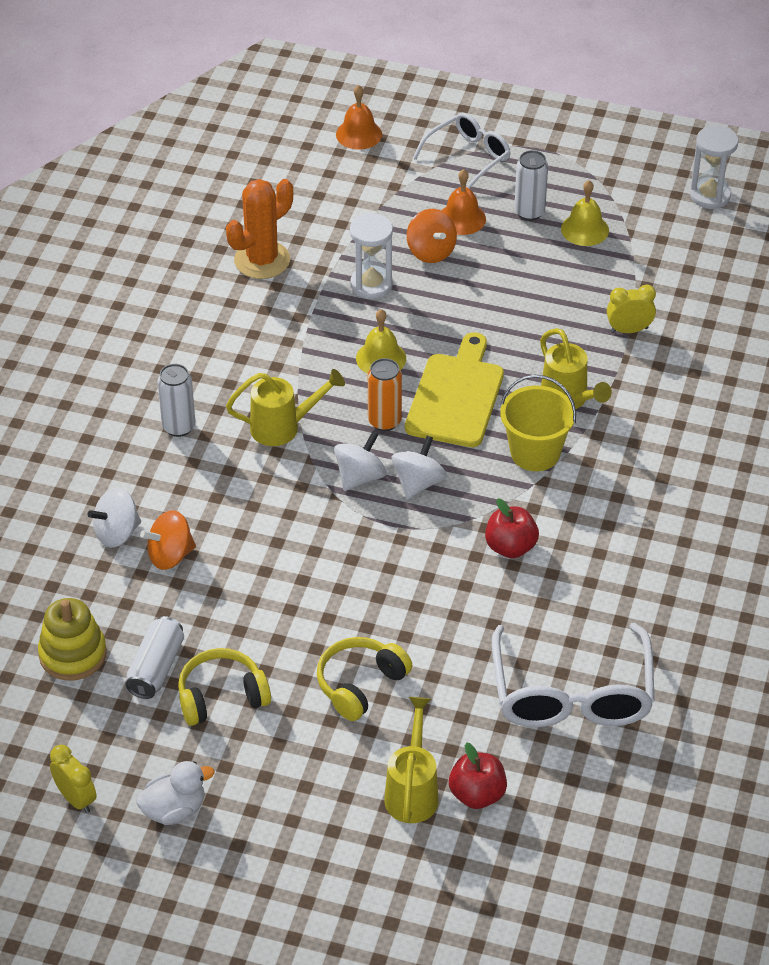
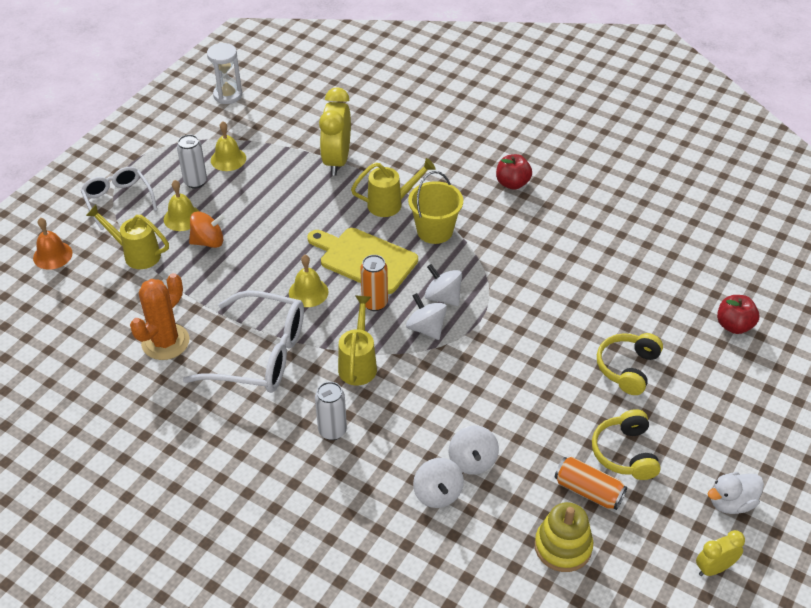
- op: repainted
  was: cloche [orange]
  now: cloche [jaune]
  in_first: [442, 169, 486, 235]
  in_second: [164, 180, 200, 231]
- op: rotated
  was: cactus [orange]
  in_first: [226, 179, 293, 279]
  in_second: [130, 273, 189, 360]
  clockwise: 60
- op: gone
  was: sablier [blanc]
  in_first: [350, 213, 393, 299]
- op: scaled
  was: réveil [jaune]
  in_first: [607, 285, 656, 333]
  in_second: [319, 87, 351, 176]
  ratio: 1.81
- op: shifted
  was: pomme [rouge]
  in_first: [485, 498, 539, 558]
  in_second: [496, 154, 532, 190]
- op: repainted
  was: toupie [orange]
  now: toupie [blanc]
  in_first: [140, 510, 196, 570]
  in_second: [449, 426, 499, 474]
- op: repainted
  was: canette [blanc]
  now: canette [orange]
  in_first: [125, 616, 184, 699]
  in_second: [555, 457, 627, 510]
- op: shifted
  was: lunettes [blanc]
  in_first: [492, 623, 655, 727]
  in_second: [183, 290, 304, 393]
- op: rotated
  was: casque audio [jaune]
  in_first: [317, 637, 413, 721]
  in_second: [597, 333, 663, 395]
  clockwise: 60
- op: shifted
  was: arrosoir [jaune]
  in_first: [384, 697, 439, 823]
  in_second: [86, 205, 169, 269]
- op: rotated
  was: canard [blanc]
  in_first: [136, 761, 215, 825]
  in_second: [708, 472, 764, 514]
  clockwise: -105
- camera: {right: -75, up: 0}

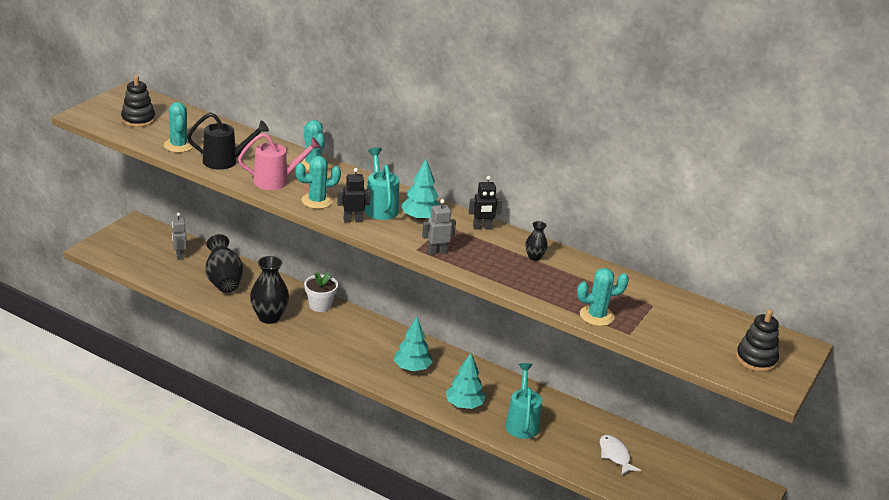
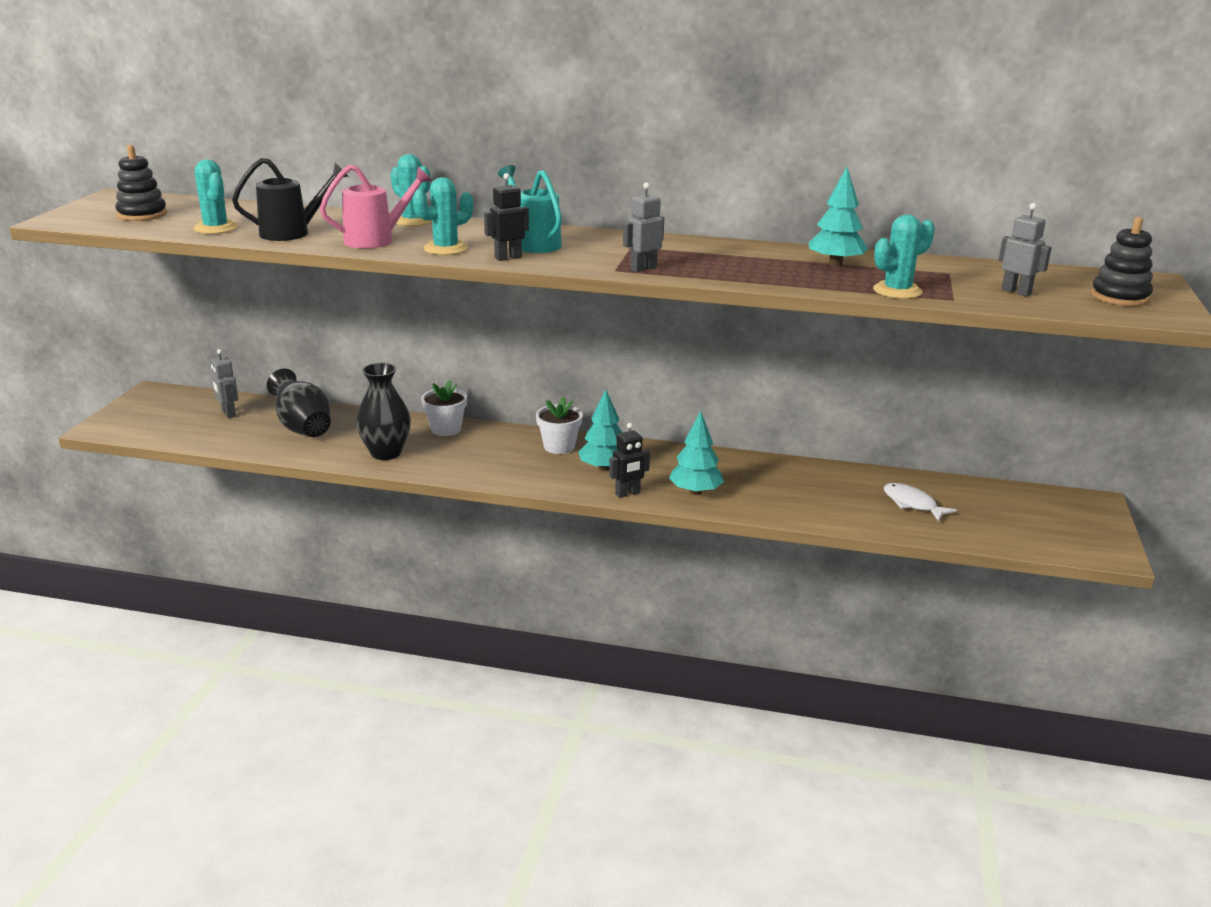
- op: shifted
  was: arbre [turquoise]
  in_first: [401, 159, 440, 221]
  in_second: [808, 167, 868, 267]
- op: shifted
  was: robot [noir]
  in_first: [469, 176, 502, 230]
  in_second: [609, 423, 650, 498]
- op: gone
  was: vase [noir]
  in_first: [525, 221, 548, 261]
- op: gone
  was: arrosoir [turquoise]
  in_first: [505, 363, 542, 439]
- op: new
  now: robot [gris]
  in_second: [999, 203, 1052, 297]
- op: new
  now: pot de fleurs [blanc]
  in_second: [536, 396, 583, 454]
- camera: {right: -15, up: -5}

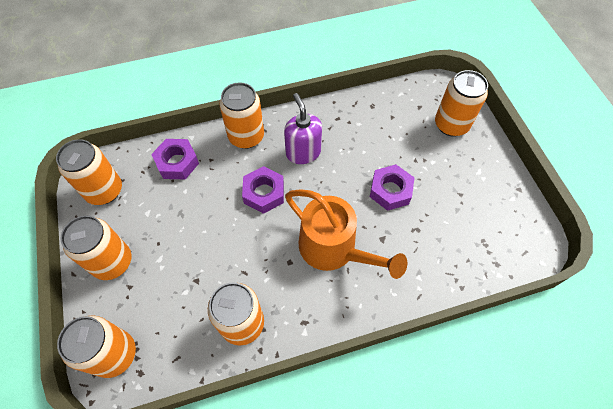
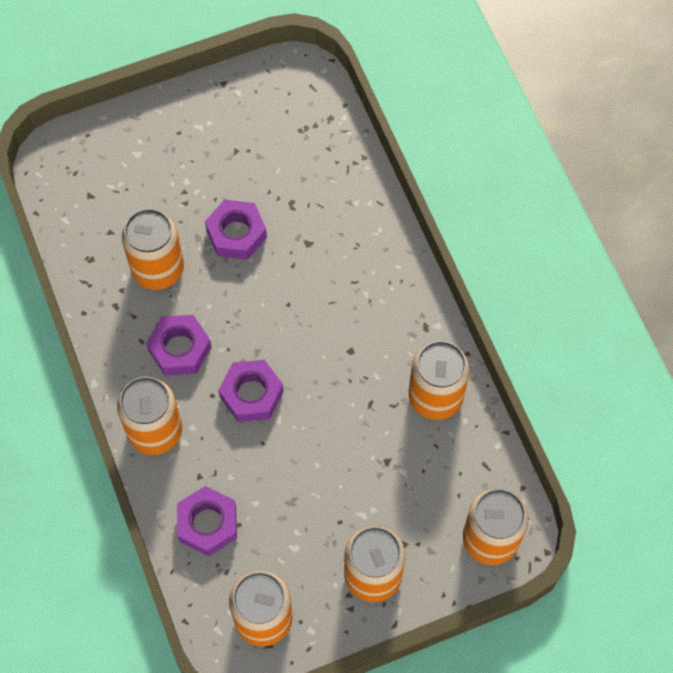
- op: shifted
  was: canette [orange]
  in_first: [435, 70, 488, 137]
  in_second: [122, 208, 184, 290]
- op: swapped
  was: distributeur de savon [violet]
  now: écrou [violet]
  in_first: [284, 93, 322, 164]
  in_second: [146, 315, 211, 375]
- op: gone
  was: arrosoir [orange]
  in_first: [285, 189, 407, 279]
- camera: {right: -95, up: 5}

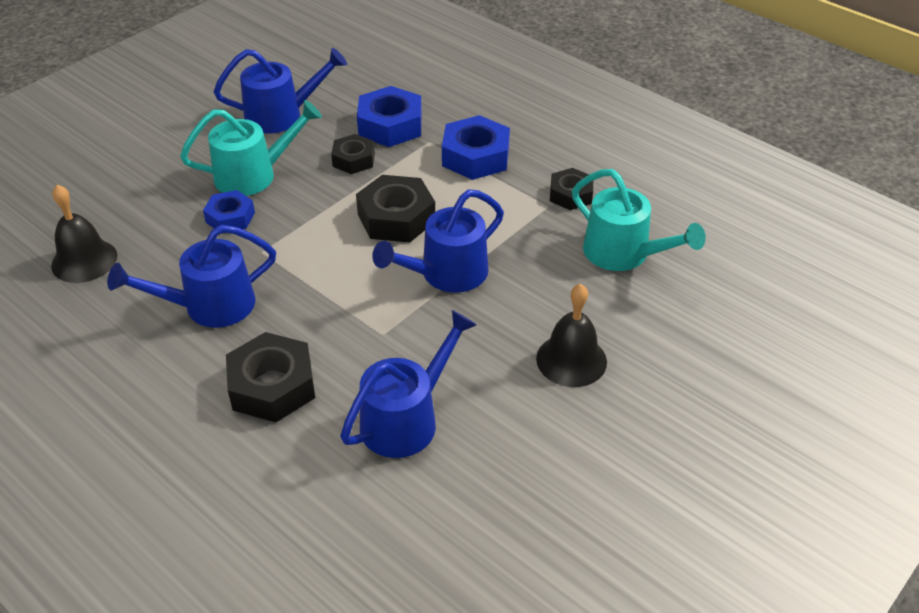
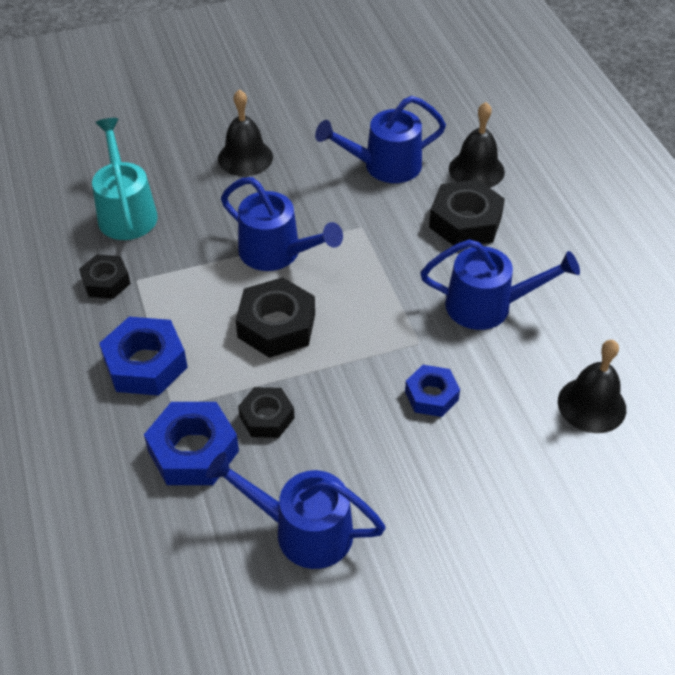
- op: gone
  was: arrosoir [turquoise]
  in_first: [180, 100, 322, 196]
- op: rotated
  was: arrosoir [bleu]
  in_first: [372, 190, 504, 293]
  in_second: [221, 177, 343, 271]
  clockwise: 45
- op: new
  now: cloche [noir]
  in_second: [449, 102, 505, 188]
- camera: {right: -150, up: 5}

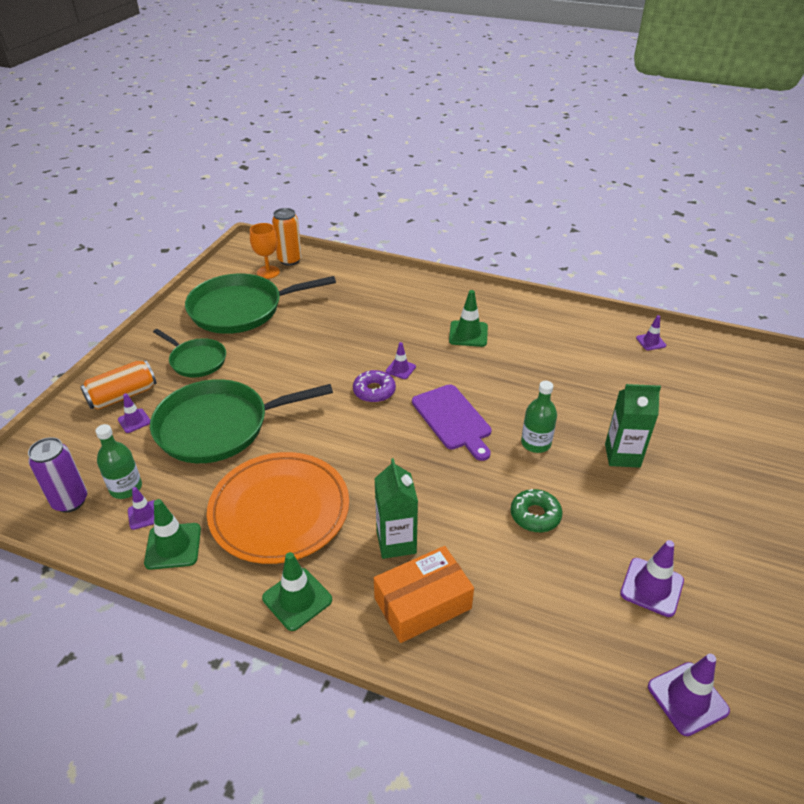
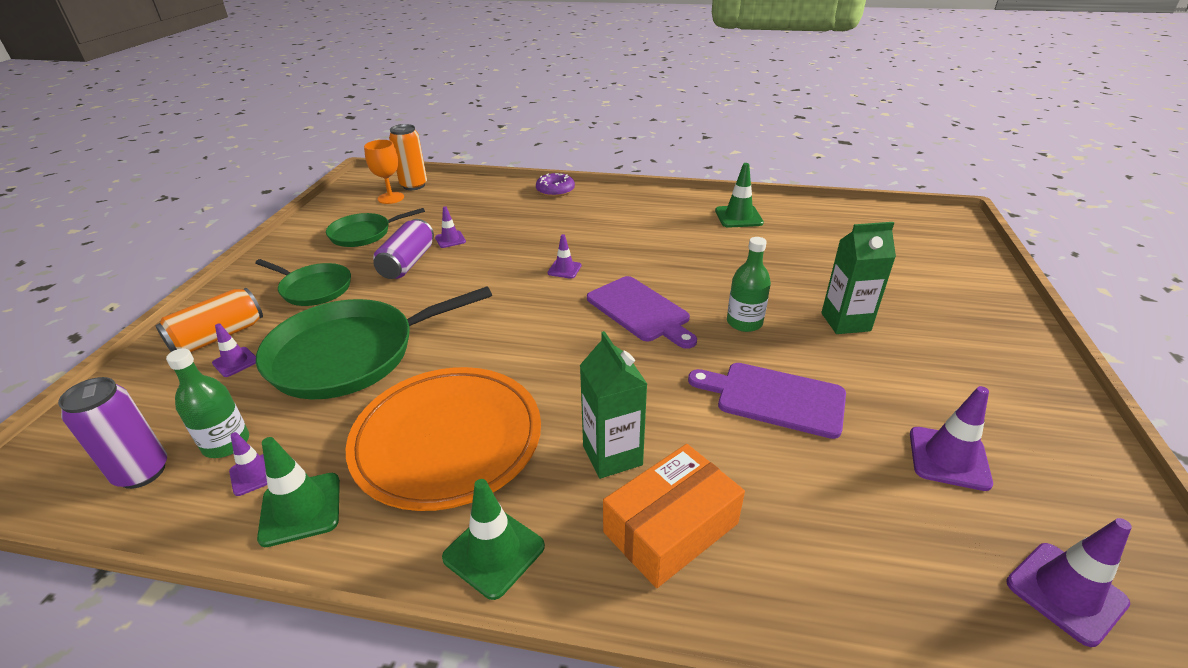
- op: scaled
  was: poêle [vert]
  in_first: [185, 274, 336, 334]
  in_second: [326, 208, 425, 247]
  ratio: 0.56
- op: shifted
  was: cône de chantier [vert]
  in_first: [449, 290, 488, 347]
  in_second: [715, 163, 764, 228]
- op: shifted
  was: cône de chantier [violet]
  in_first: [636, 315, 666, 350]
  in_second: [435, 206, 466, 248]
- op: shifted
  was: beignet [violet]
  in_first: [353, 370, 396, 403]
  in_second: [536, 173, 575, 197]
- op: swapped
  was: beignet [vert]
  now: planche à découper [violet]
  in_first: [511, 489, 562, 532]
  in_second: [688, 363, 846, 439]
- op: new
  now: canette [violet]
  in_second: [373, 219, 434, 279]
- camera: {right: -10, up: -5}

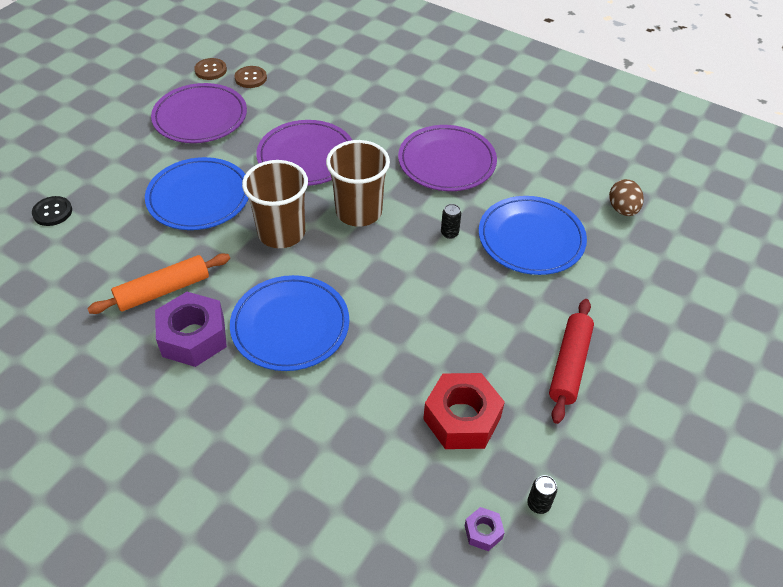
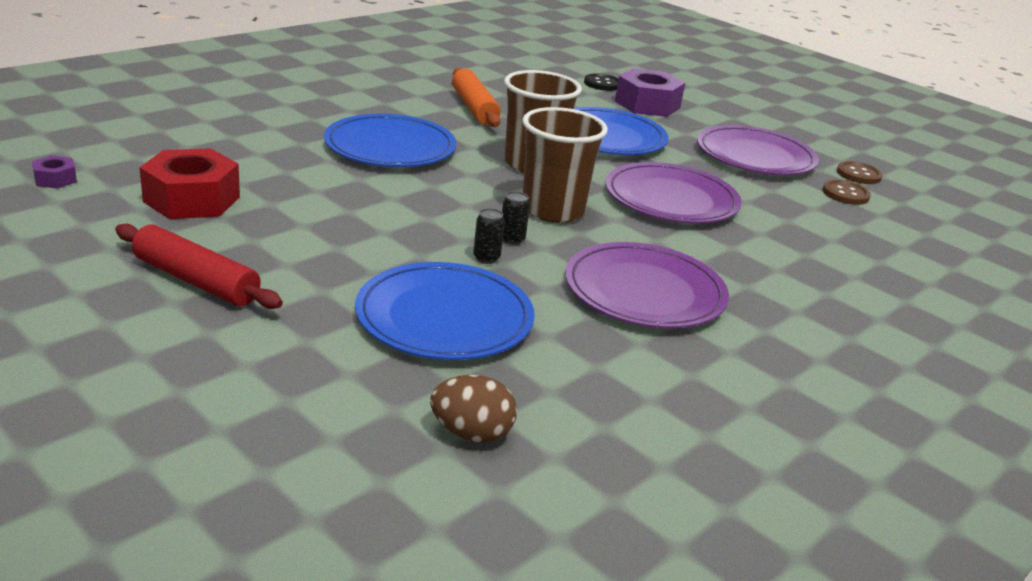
- op: shifted
  was: écrou [violet]
  in_first: [155, 292, 227, 367]
  in_second: [615, 68, 685, 117]
- op: shifted
  was: canette [noir]
  in_first: [527, 475, 557, 514]
  in_second: [502, 191, 530, 245]
- camera: {right: 100, up: -20}

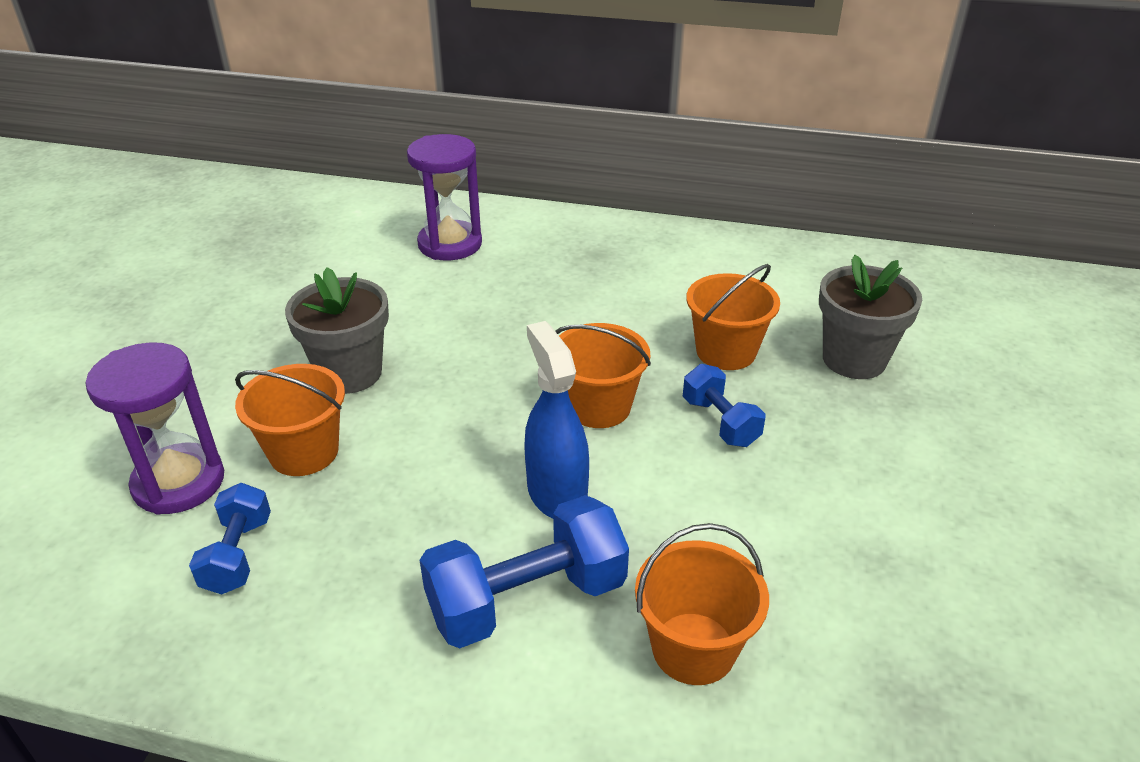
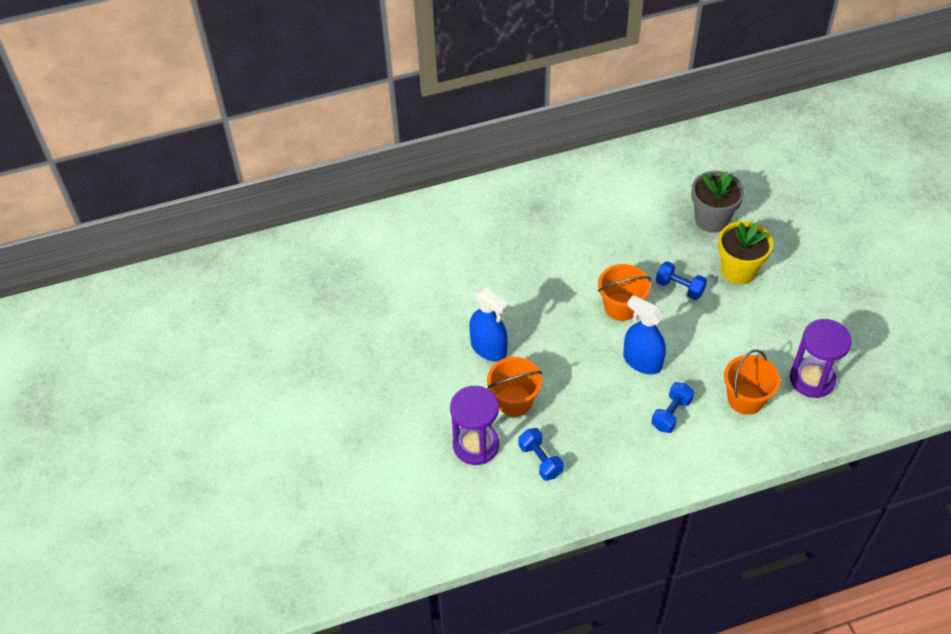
- op: shifted
  was: sablier [violet]
  in_first: [407, 134, 482, 261]
  in_second: [790, 319, 852, 398]
- op: gone
  was: seau [orange]
  in_first: [686, 264, 780, 370]
- op: swapped
  was: pot de fleurs [gris]
  now: vaporisateur [bleu]
  in_first: [285, 267, 389, 394]
  in_second: [469, 287, 509, 362]
- op: scaled
  was: haltère [bleu]
  in_first: [420, 495, 629, 648]
  in_second: [651, 382, 694, 433]
  ratio: 0.58
- op: new
  now: pot de fleurs [jaune]
  in_second: [718, 221, 773, 284]
- camera: {right: -30, up: 15}

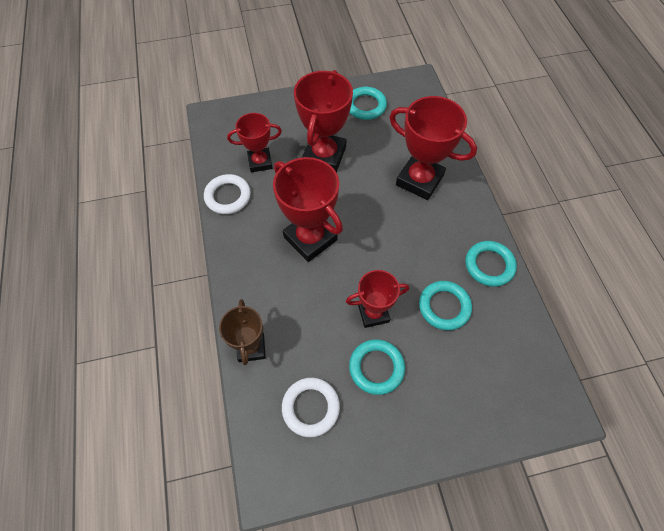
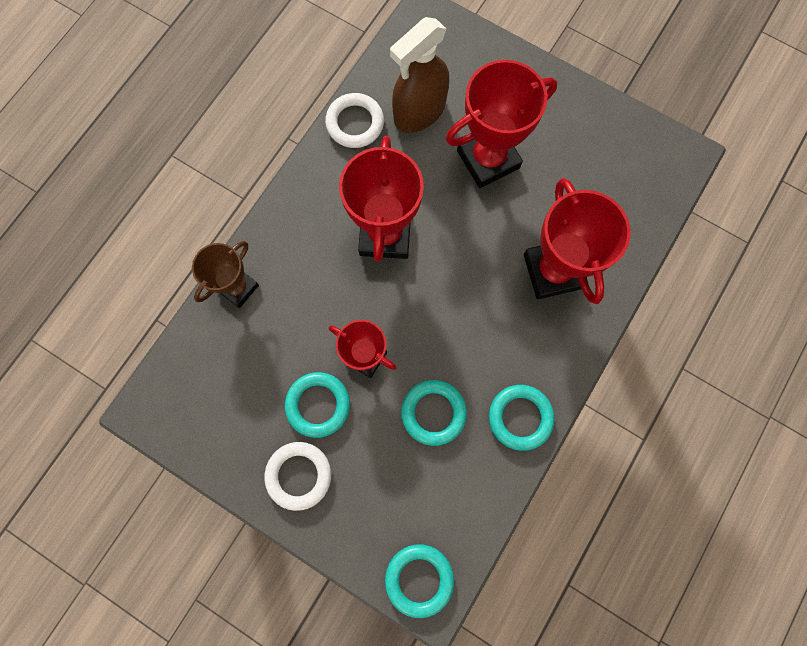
- op: shifted
  was: anneau [turquoise]
  in_first: [349, 87, 387, 120]
  in_second: [385, 544, 454, 618]
- op: swapped
  was: trophée [rouge]
  now: vaporisateur [marron]
  in_first: [227, 113, 282, 172]
  in_second: [390, 17, 449, 133]
- op: shifted
  was: anneau [blanc]
  in_first: [282, 378, 340, 437]
  in_second: [264, 442, 331, 511]
- camera: {right: 45, up: 15}

